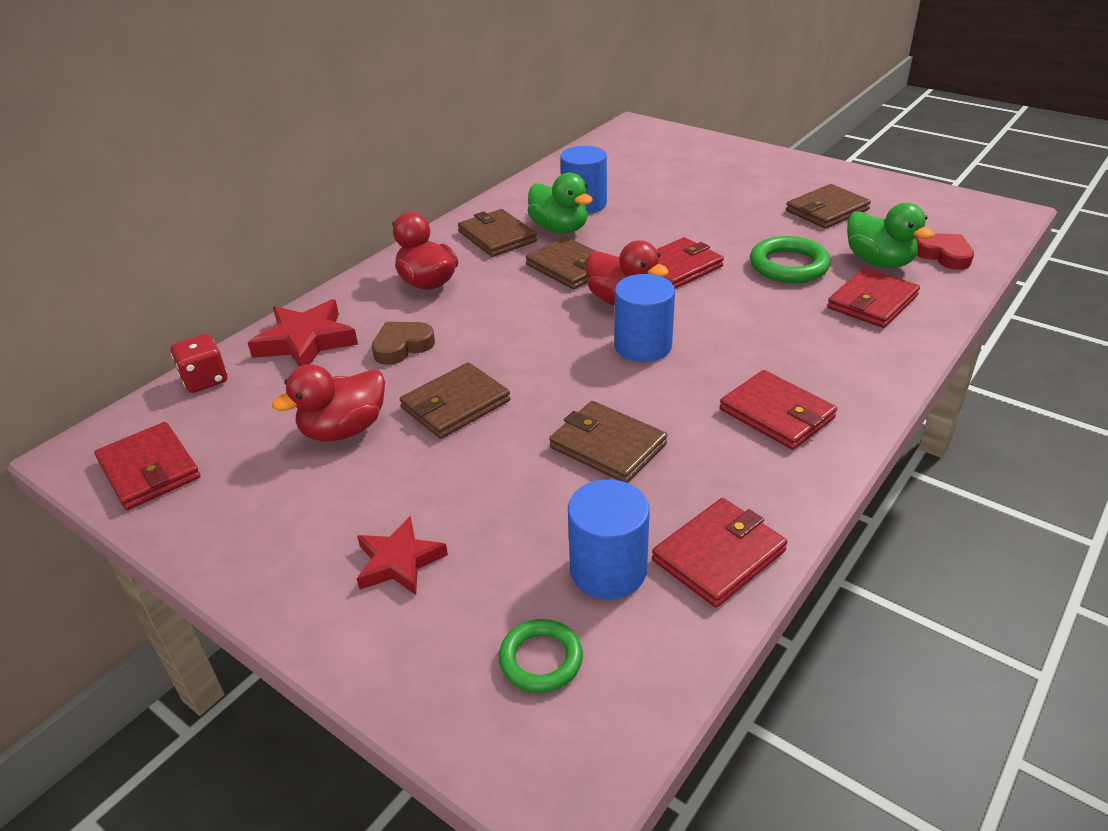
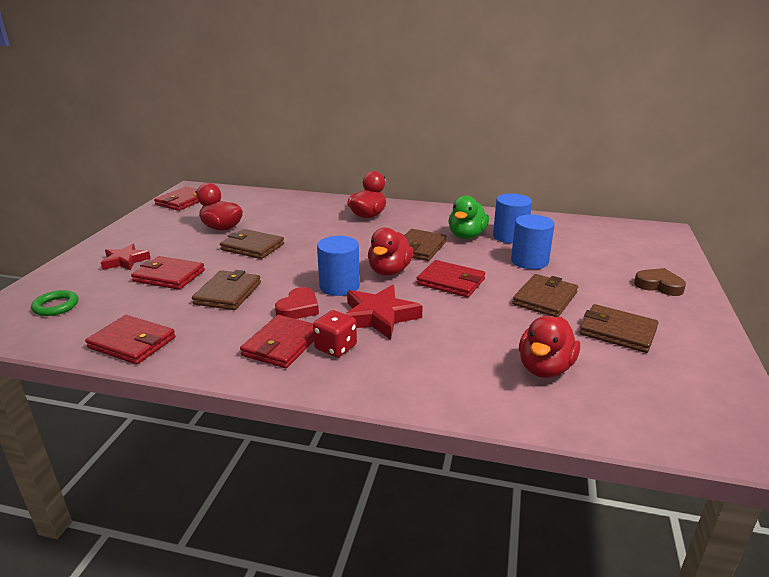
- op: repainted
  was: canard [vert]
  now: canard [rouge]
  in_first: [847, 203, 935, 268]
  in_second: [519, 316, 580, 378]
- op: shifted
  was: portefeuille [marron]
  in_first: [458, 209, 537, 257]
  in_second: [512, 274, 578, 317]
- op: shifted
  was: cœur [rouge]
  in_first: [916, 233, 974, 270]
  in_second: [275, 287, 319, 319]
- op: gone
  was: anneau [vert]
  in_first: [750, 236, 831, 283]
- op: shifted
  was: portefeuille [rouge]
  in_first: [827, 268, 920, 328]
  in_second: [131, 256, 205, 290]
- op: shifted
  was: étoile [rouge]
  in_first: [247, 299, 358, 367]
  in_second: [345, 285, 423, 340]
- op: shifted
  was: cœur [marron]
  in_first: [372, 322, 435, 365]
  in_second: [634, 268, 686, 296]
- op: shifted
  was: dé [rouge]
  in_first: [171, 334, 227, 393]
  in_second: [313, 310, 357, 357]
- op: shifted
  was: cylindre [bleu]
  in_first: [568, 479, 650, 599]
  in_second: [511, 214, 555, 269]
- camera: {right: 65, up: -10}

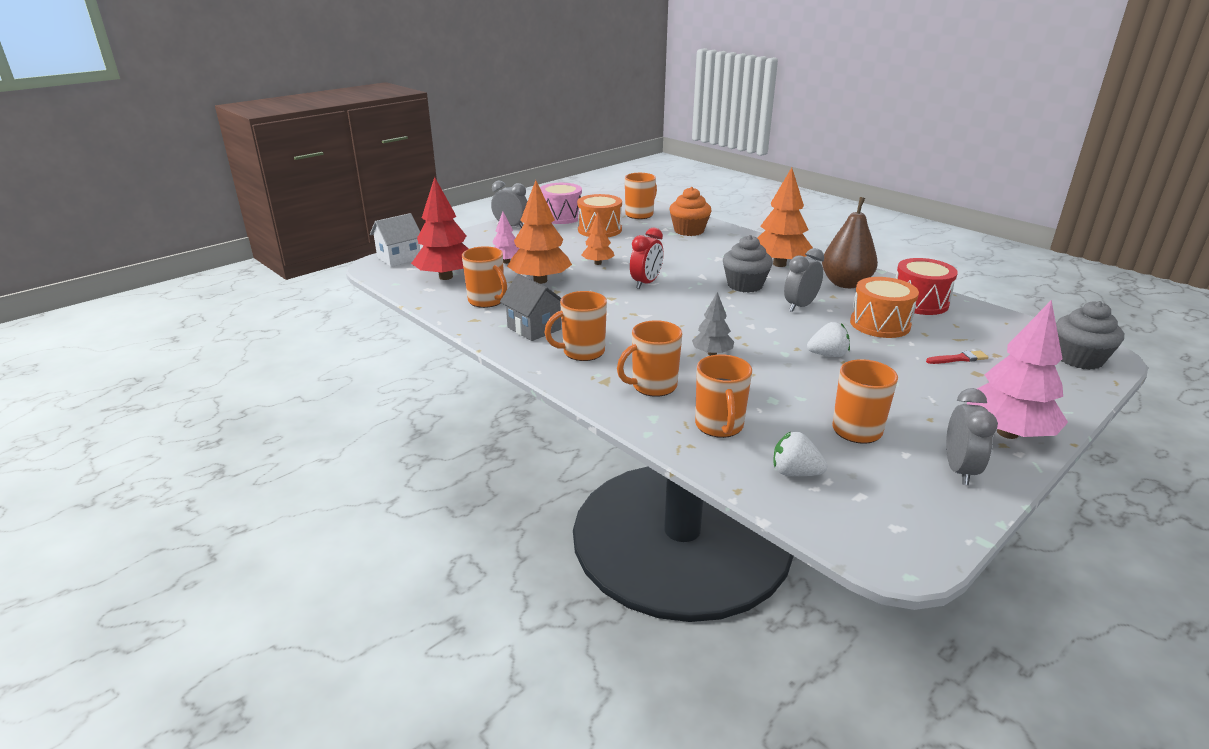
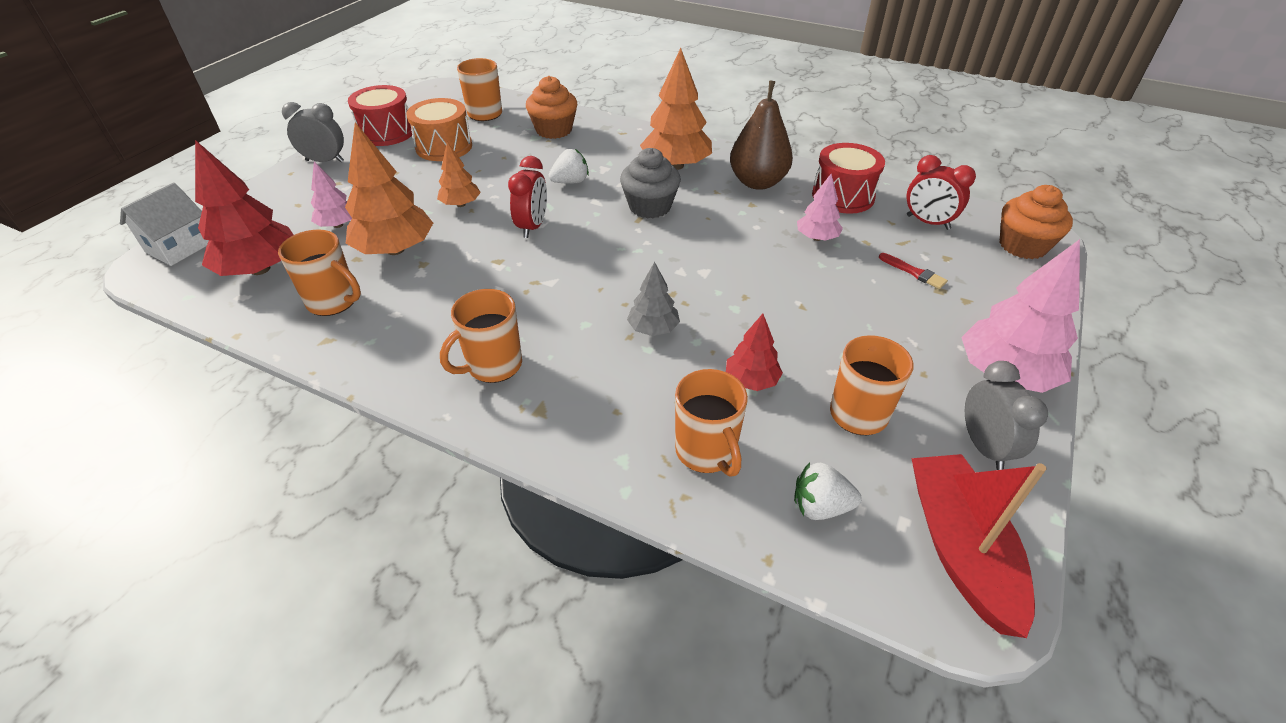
- op: repainted
  was: tambour [rose]
  now: tambour [rouge]
  in_first: [540, 183, 582, 224]
  in_second: [348, 85, 412, 146]
- op: gone
  was: réveil [gris]
  in_first: [784, 248, 824, 312]
- op: gone
  was: maison [gris]
  in_first: [500, 274, 561, 341]
- op: swapped
  was: tambour [orange]
  now: arbre [rose]
  in_first: [850, 277, 919, 338]
  in_second: [797, 174, 843, 241]
- op: repainted
  was: muffin [gris]
  now: muffin [orange]
  in_first: [1056, 301, 1124, 370]
  in_second: [1000, 185, 1073, 259]
- op: gone
  was: tasse [orange]
  in_first: [617, 320, 682, 397]
- op: shifted
  was: fraise [blanc]
  in_first: [807, 322, 850, 357]
  in_second: [549, 149, 589, 184]
- op: rotated
  was: pinceau [rouge]
  in_first: [926, 351, 989, 364]
  in_second: [879, 253, 948, 289]
  clockwise: 75
- op: new
  now: réveil [rouge]
  in_second: [907, 155, 976, 230]
- op: new
  now: arbre [rouge]
  in_second: [726, 314, 783, 391]
- op: new
  now: bateau [rouge]
  in_second: [911, 454, 1046, 638]
- camera: {right: -20, up: 15}

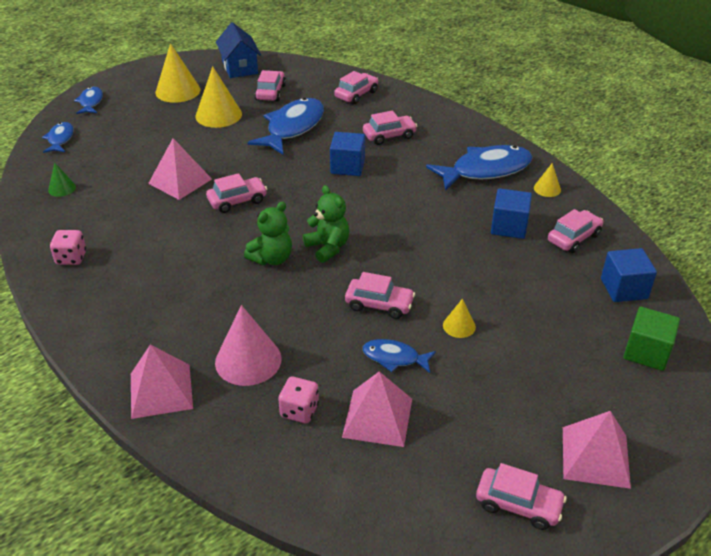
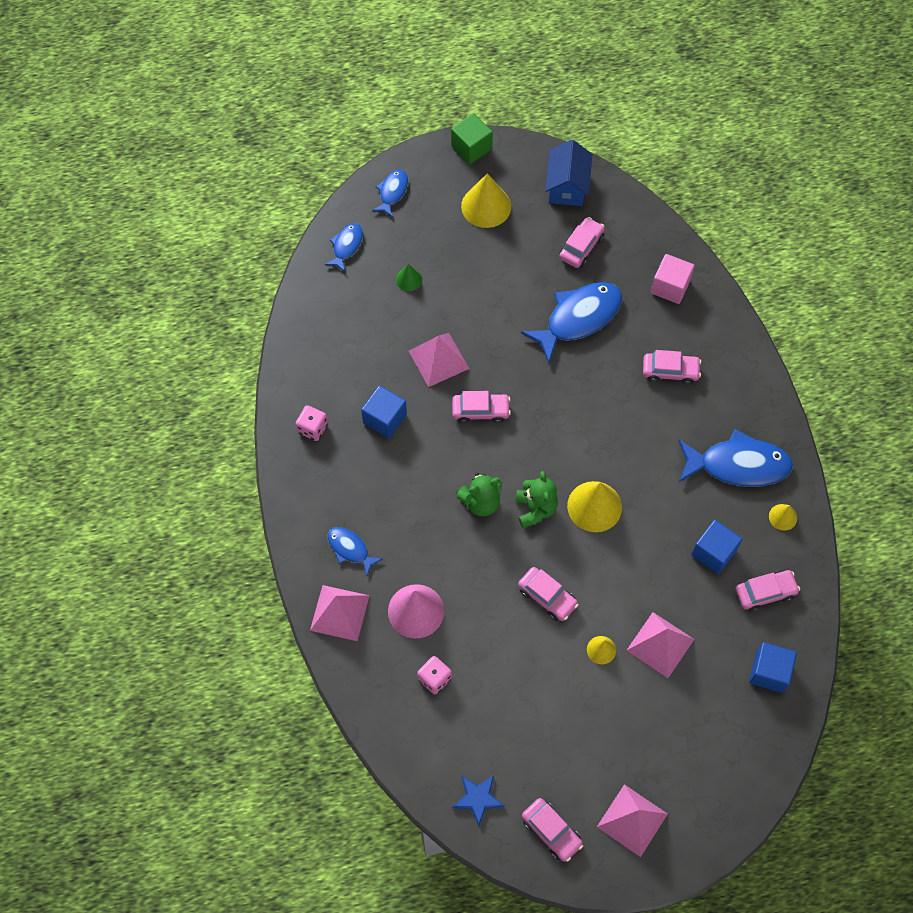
- op: shifted
  was: cône [jaune]
  in_first: [195, 66, 242, 128]
  in_second: [567, 481, 622, 532]
- op: swapped
  was: voiture [rose]
  now: cube [rose]
  in_first: [334, 71, 378, 104]
  in_second: [651, 254, 695, 304]
- op: shifted
  was: cube [bleu]
  in_first: [330, 132, 365, 176]
  in_second: [361, 386, 407, 438]
- op: shifted
  was: cône [vert]
  in_first: [48, 163, 76, 197]
  in_second: [396, 264, 422, 291]
- op: shifted
  was: cube [vert]
  in_first: [623, 307, 680, 371]
  in_second: [451, 113, 493, 164]
- op: shifted
  was: poisson [bleu]
  in_first: [363, 339, 436, 373]
  in_second: [328, 527, 382, 576]
- op: shifted
  was: pyramide [rose]
  in_first: [342, 372, 412, 447]
  in_second: [626, 612, 694, 678]
- op: new
  now: étoile [bleu]
  in_second: [452, 775, 505, 826]
- camera: {right: 25, up: 25}

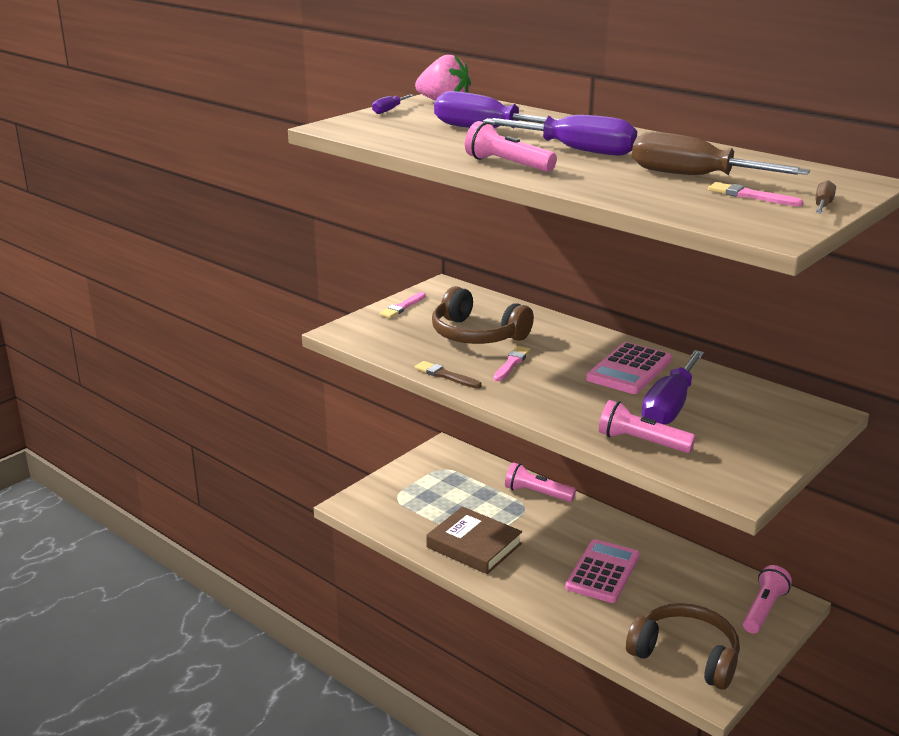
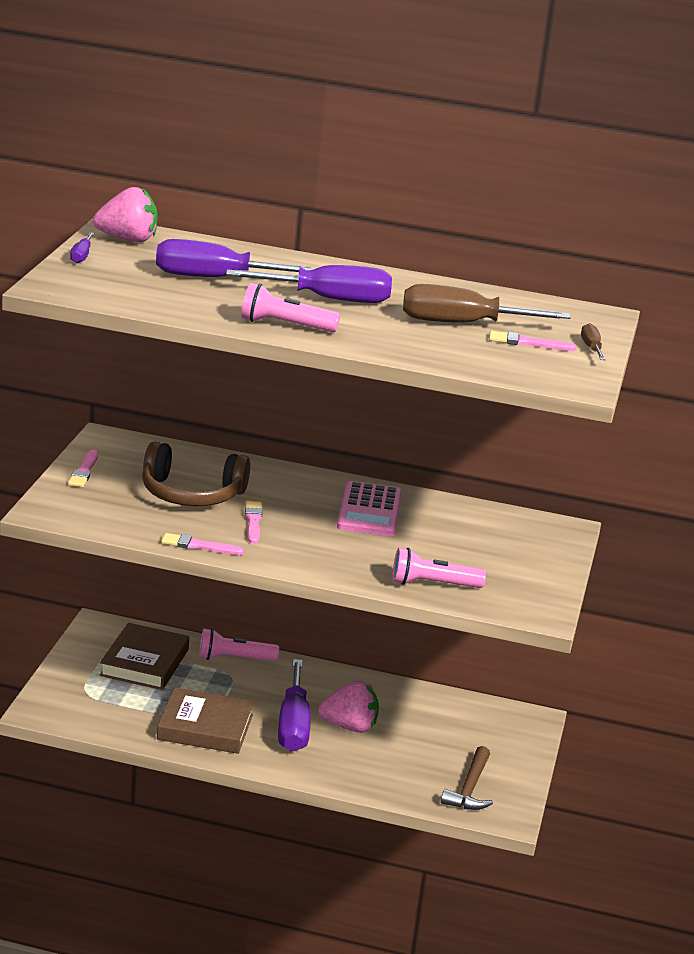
- op: shifted
  was: tournevis [violet]
  in_first: [642, 350, 704, 425]
  in_second: [278, 659, 310, 752]
- op: repainted
  was: pinceau [marron]
  now: pinceau [rose]
  in_first: [415, 361, 482, 389]
  in_second: [161, 533, 244, 555]
- op: swapped
  was: calculatrice [rose]
  now: fraise [rose]
  in_first: [565, 539, 640, 603]
  in_second: [318, 680, 379, 733]
- op: gone
  was: lampe de poche [rose]
  in_first: [743, 565, 792, 633]
- op: swapped
  was: casque audio [marron]
  now: marteau [marron]
  in_first: [626, 603, 740, 690]
  in_second: [441, 746, 493, 810]
- op: new
  now: livre [marron]
  in_second: [100, 623, 189, 690]
- camera: {right: -30, up: 0}

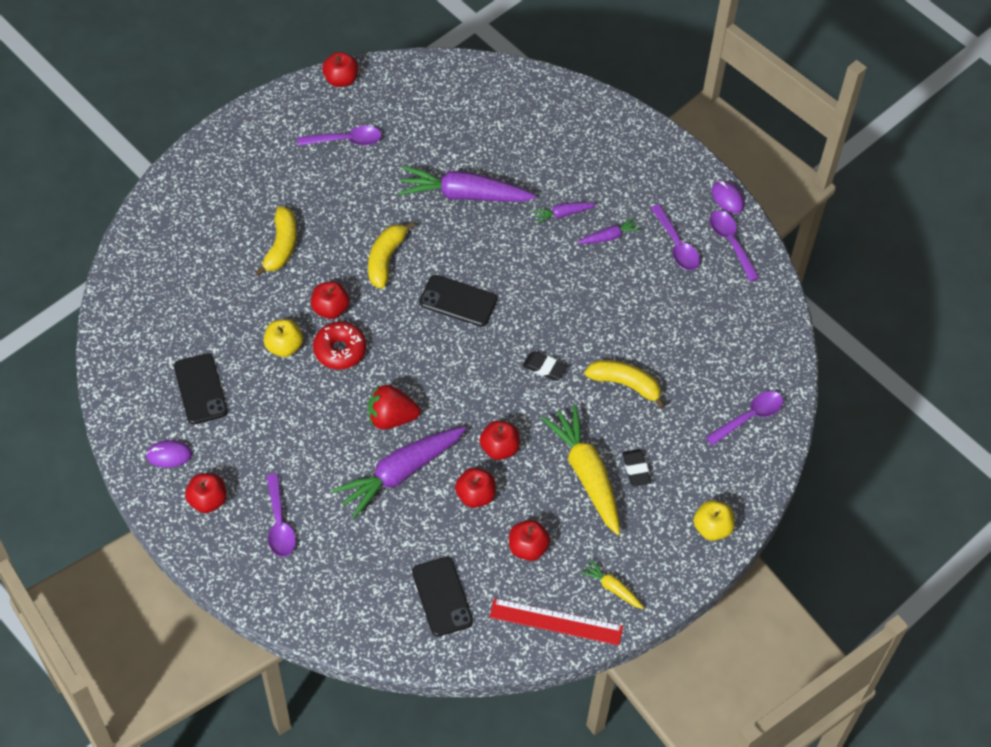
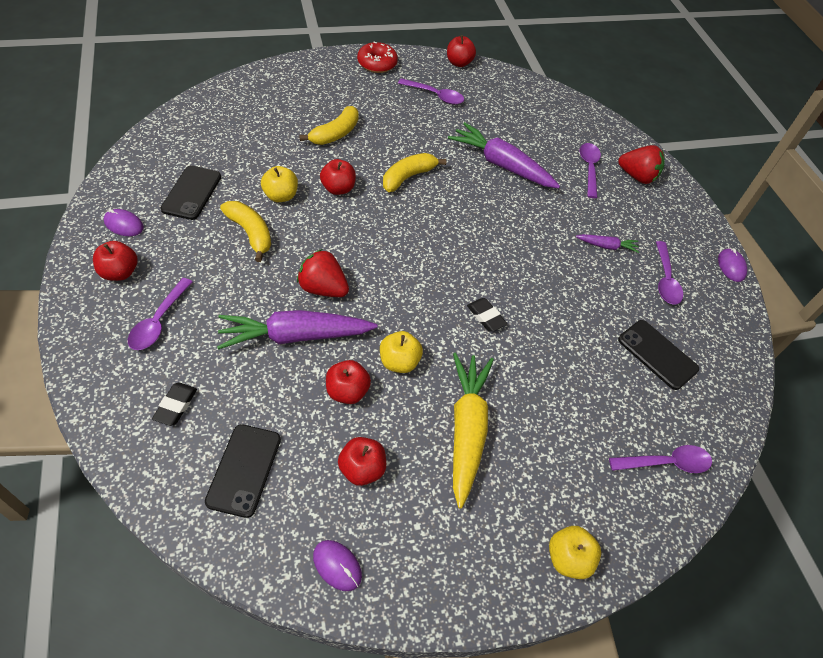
- op: gone
  was: carotte [violet]
  in_first: [532, 202, 597, 224]
- op: shifted
  was: cuillère [violet]
  in_first: [710, 210, 760, 282]
  in_second: [579, 143, 601, 198]
- op: shifted
  was: téléphone [noir]
  in_first: [419, 275, 497, 327]
  in_second: [618, 320, 699, 390]
- op: shifted
  was: beignet [rouge]
  in_first: [313, 322, 366, 370]
  in_second: [357, 42, 398, 73]
- op: shifted
  was: banane [jaune]
  in_first: [585, 360, 666, 409]
  in_second: [220, 201, 271, 262]
- op: repainted
  was: pomme [rouge]
  now: pomme [jaune]
  in_first: [480, 421, 520, 460]
  in_second: [380, 331, 423, 373]
- op: shifted
  was: gomme [noir]
  in_first: [623, 449, 651, 487]
  in_second: [152, 383, 197, 426]
- op: gone
  was: carotte [jaune]
  in_first: [580, 559, 644, 609]
- op: swapped
  was: règle [rouge]
  now: souris [violet]
  in_first: [490, 598, 623, 645]
  in_second: [313, 540, 362, 591]
- op: new
  now: fraise [rouge]
  in_second: [618, 145, 664, 184]
- camera: {right: 25, up: -5}

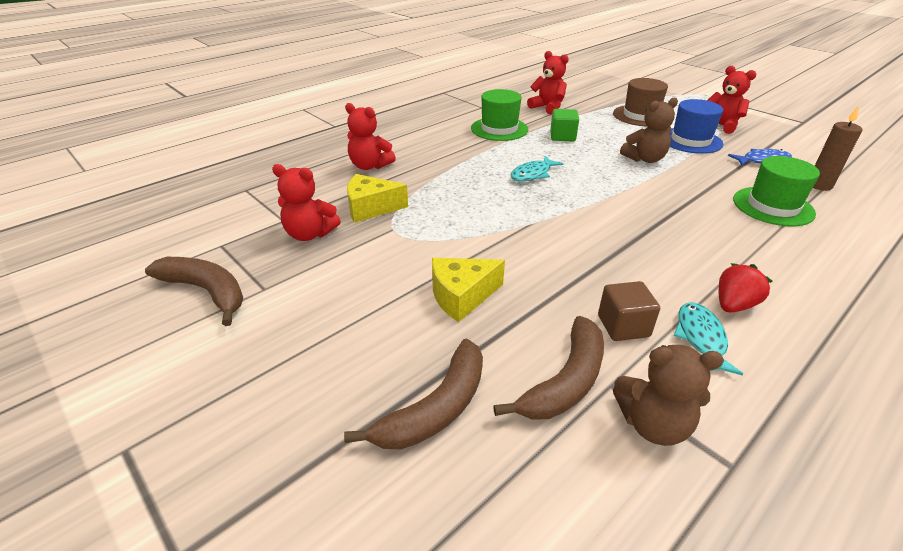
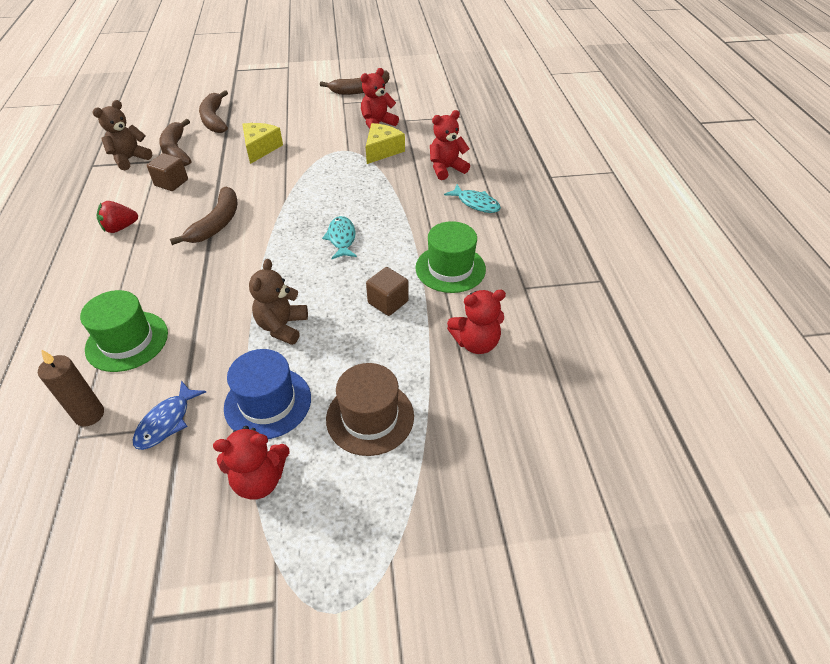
- op: repainted
  was: cube [vert]
  now: cube [marron]
  in_first: [550, 109, 579, 142]
  in_second: [366, 267, 409, 316]
- op: rotated
  was: fraise [rouge]
  in_first: [719, 263, 772, 313]
  in_second: [96, 201, 138, 233]
  clockwise: 75
- op: shifted
  was: poisson [turquoise]
  in_first: [674, 302, 743, 376]
  in_second: [444, 184, 501, 213]
- op: new
  now: banane [marron]
  in_second: [170, 187, 237, 245]
- camera: {right: 125, up: 10}

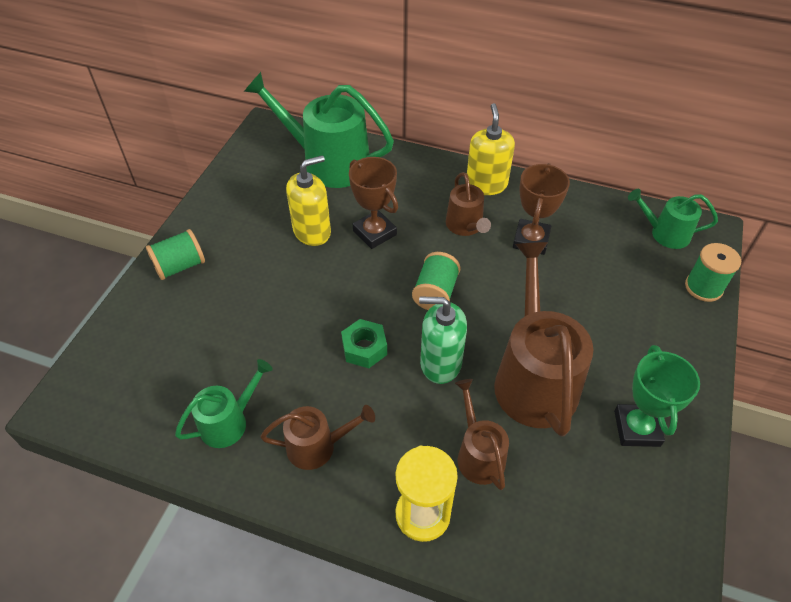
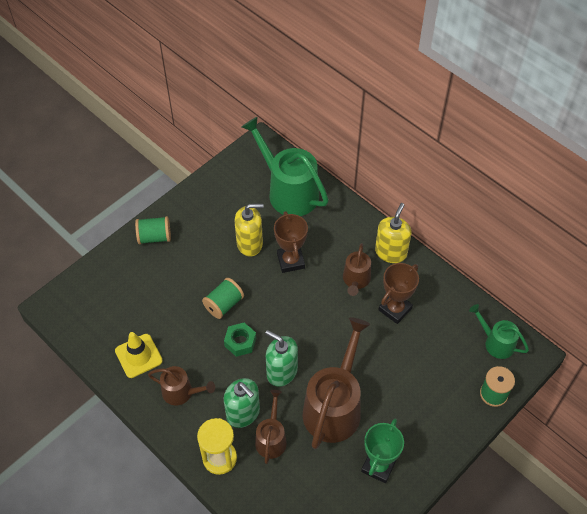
- op: shifted
  was: bobine [vert]
  in_first: [412, 252, 461, 310]
  in_second: [202, 278, 244, 319]
- op: swapped
  was: arrosoir [vert]
  now: cône de chantier [jaune]
  in_first: [175, 359, 273, 448]
  in_second: [115, 332, 163, 378]
- op: new
  now: distributeur de savon [vert]
  in_second: [224, 378, 260, 428]
- camera: {right: 25, up: 5}

